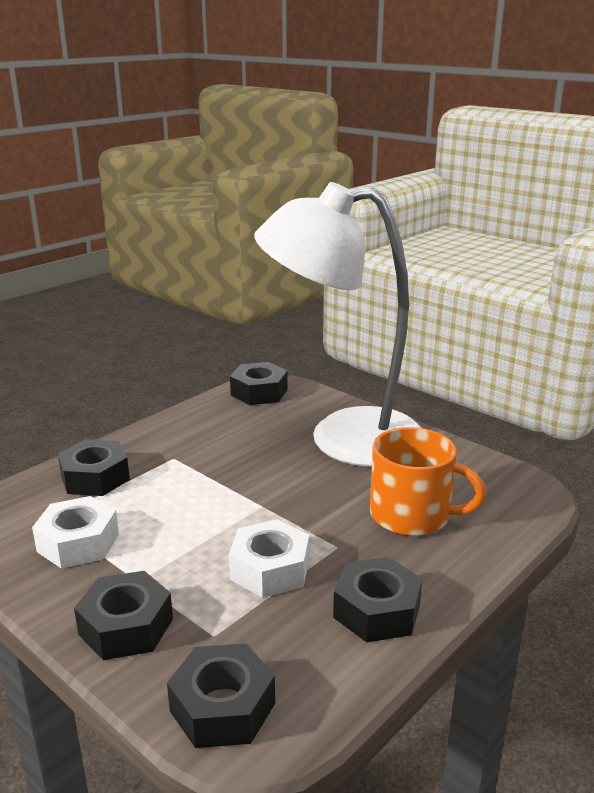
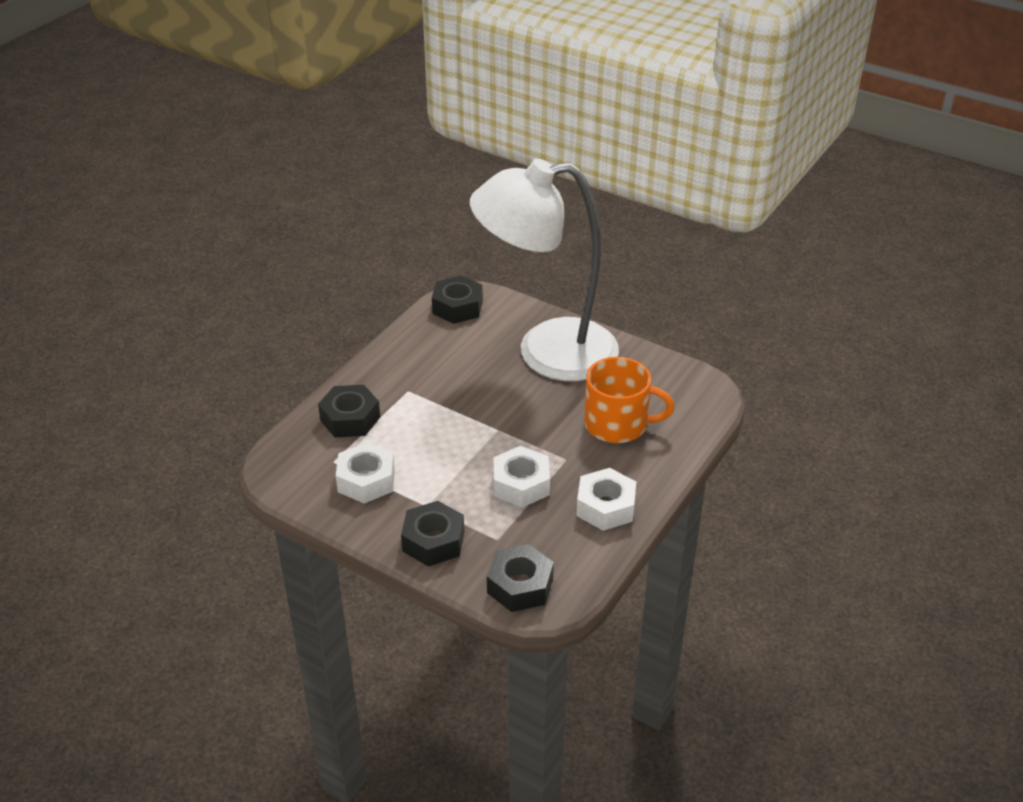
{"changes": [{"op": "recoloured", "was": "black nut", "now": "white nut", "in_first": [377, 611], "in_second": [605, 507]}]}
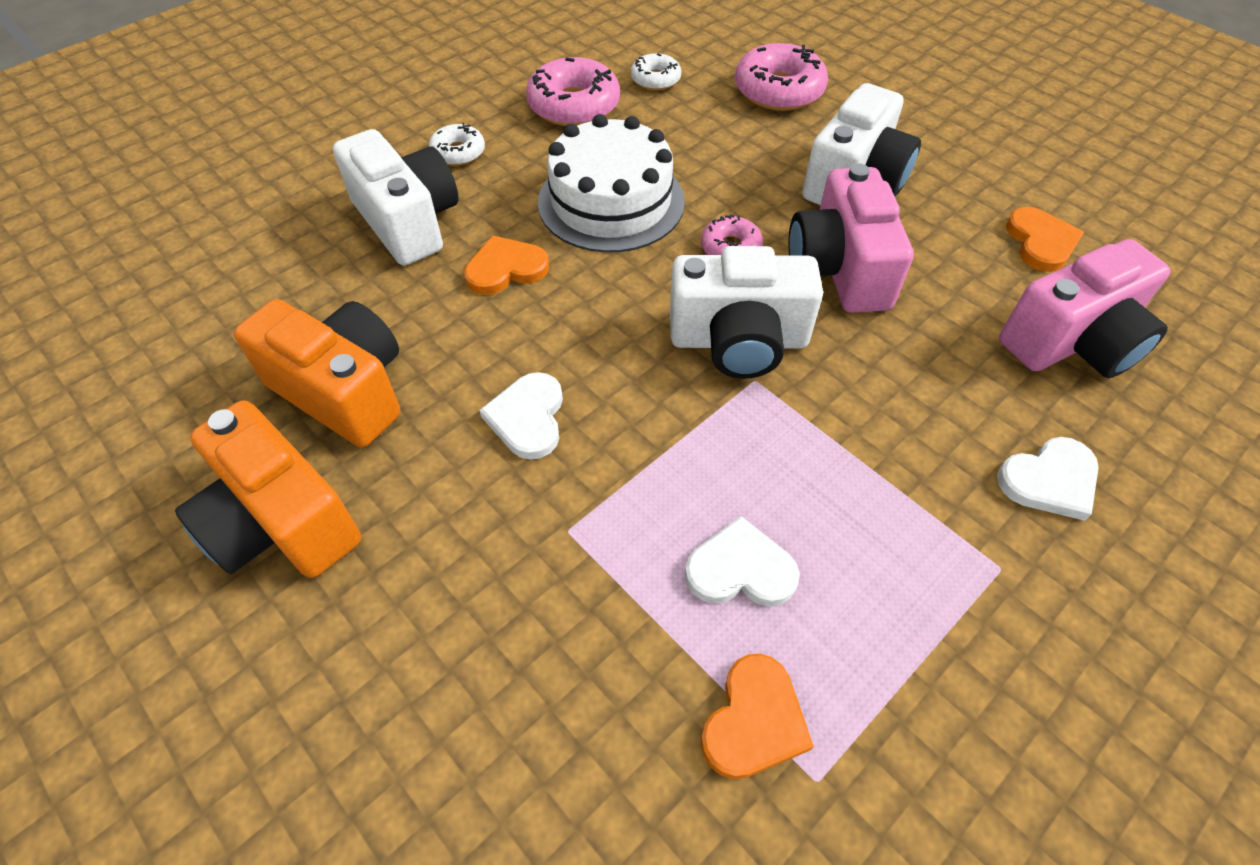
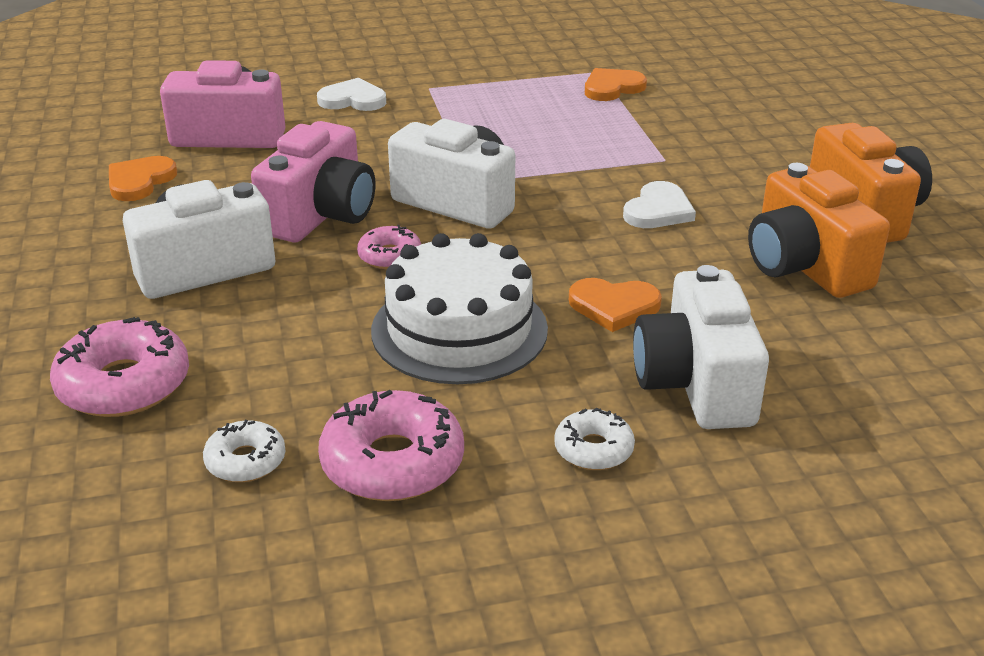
{"changes": [{"op": "removed", "was": "white heart", "in_first": [740, 569]}]}
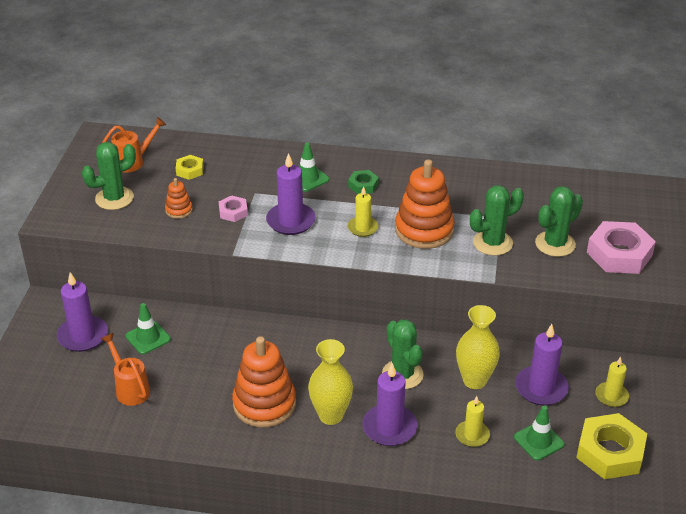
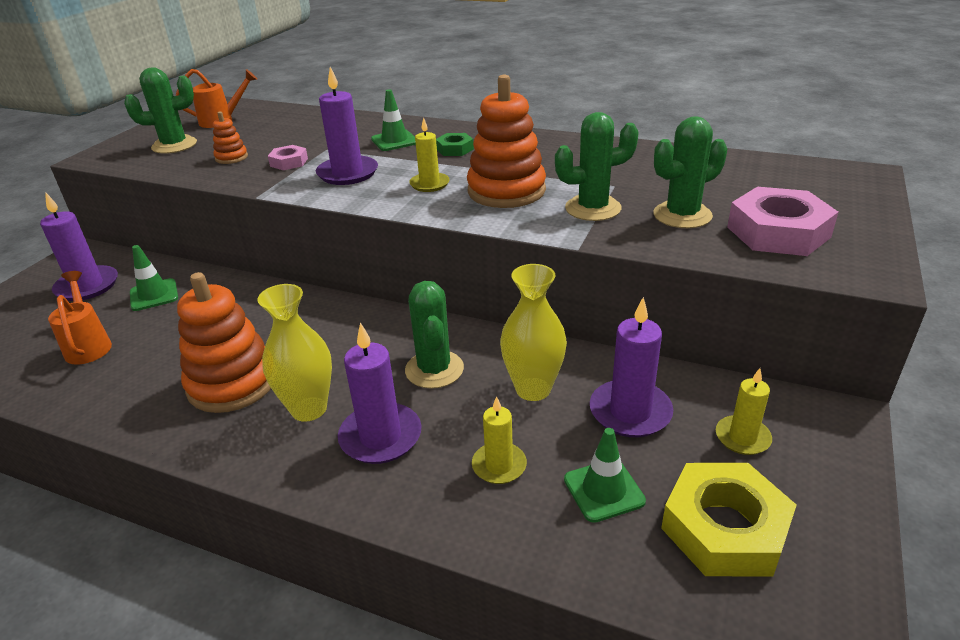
{"changes": [{"op": "removed", "was": "yellow nut", "in_first": [190, 170]}]}
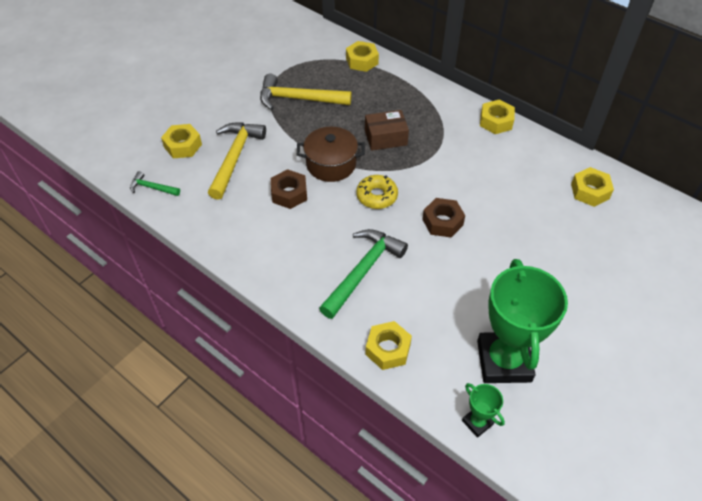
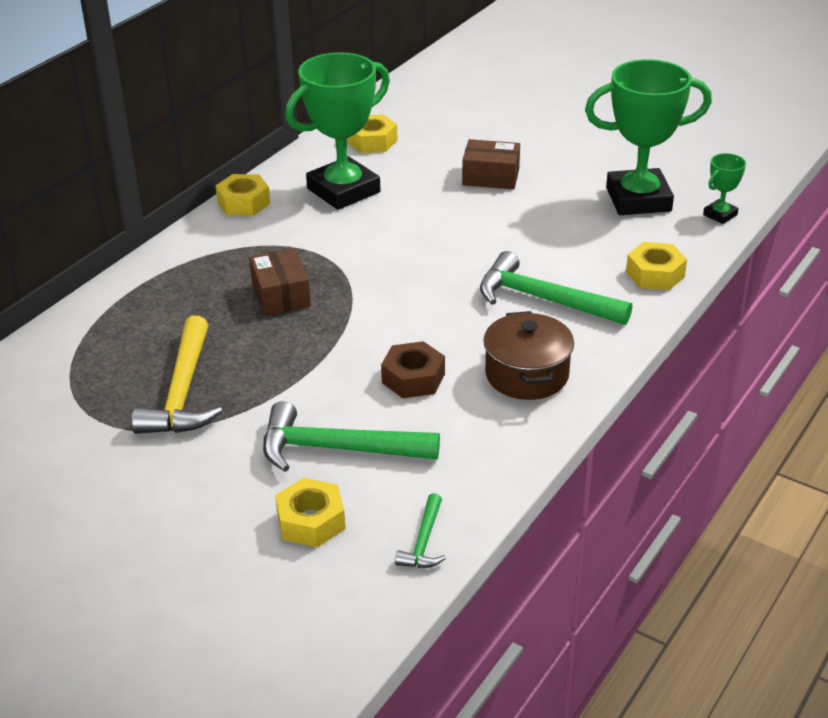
{"changes": [{"op": "removed", "was": "yellow nut", "in_first": [362, 61]}, {"op": "removed", "was": "yellow donut", "in_first": [377, 196]}, {"op": "removed", "was": "brown nut", "in_first": [442, 222]}, {"op": "added", "now": "green trophy", "in_second": [343, 190]}, {"op": "added", "now": "brown box", "in_second": [490, 177]}, {"op": "moved", "was": "brown pot", "in_first": [331, 164], "in_second": [527, 375]}, {"op": "recoloured", "was": "yellow hammer", "now": "green hammer", "in_first": [235, 158], "in_second": [337, 449]}]}
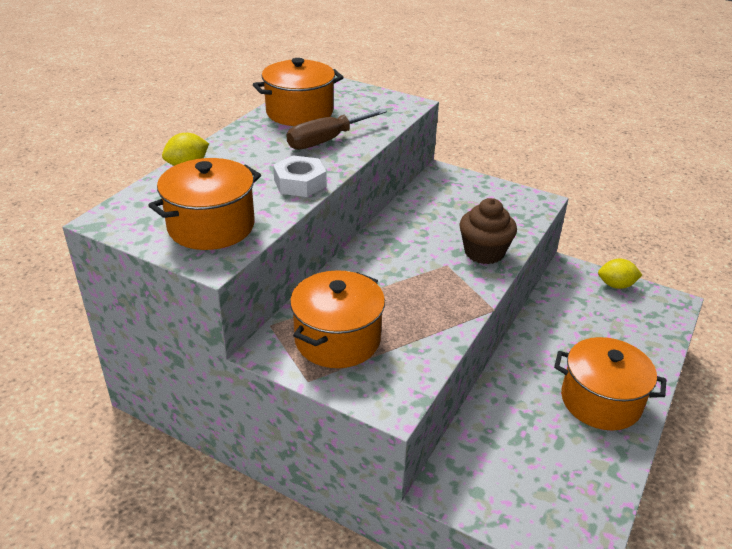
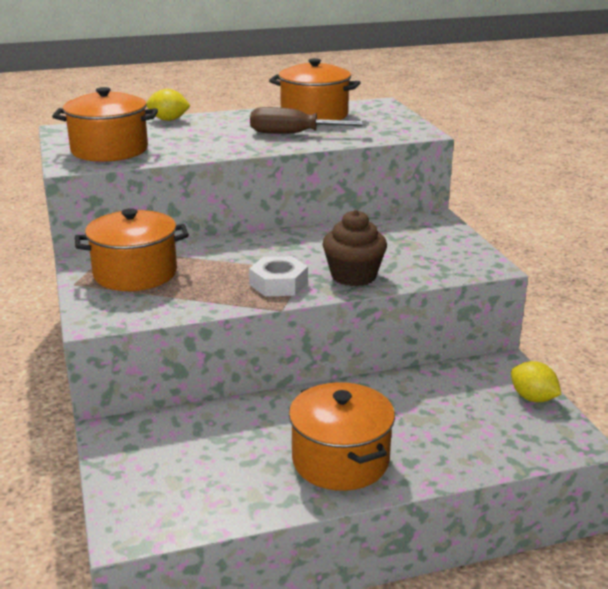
{"changes": [{"op": "moved", "was": "white nut", "in_first": [300, 183], "in_second": [278, 284]}]}
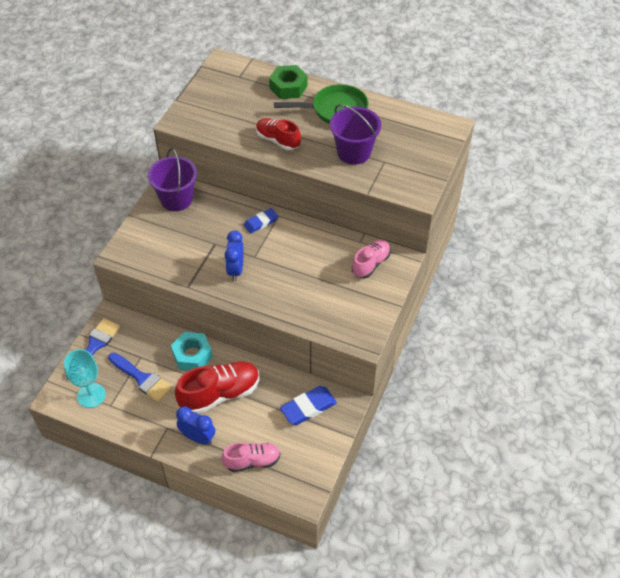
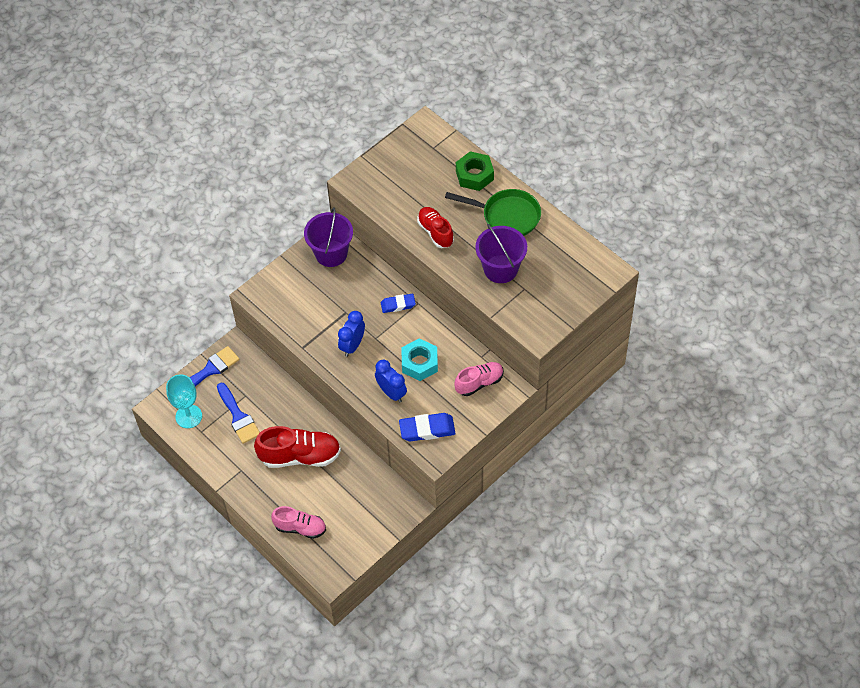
{"changes": [{"op": "moved", "was": "turquoise nut", "in_first": [192, 355], "in_second": [419, 363]}, {"op": "moved", "was": "blue clock", "in_first": [198, 437], "in_second": [391, 393]}, {"op": "moved", "was": "blue eraser", "in_first": [308, 407], "in_second": [427, 429]}]}
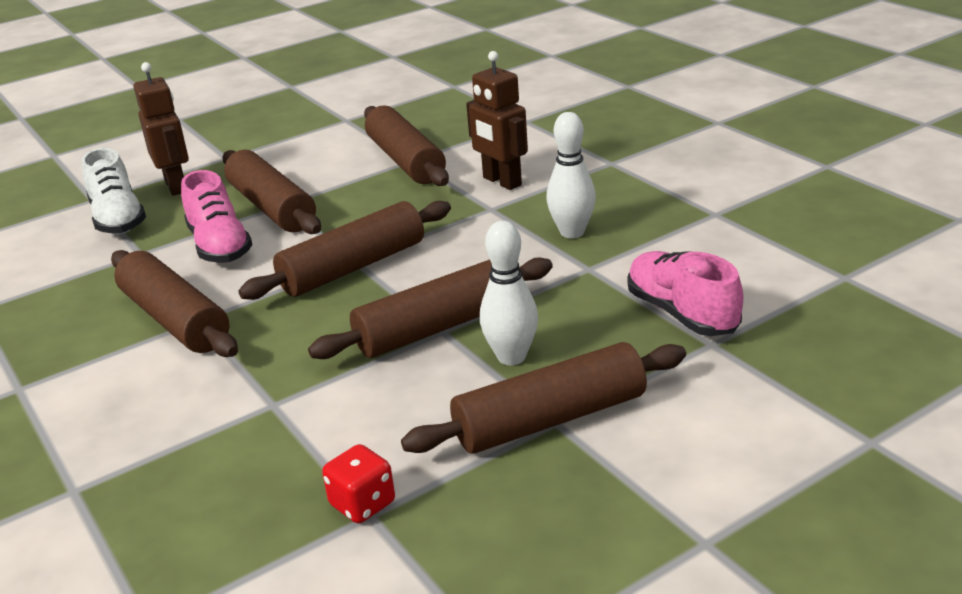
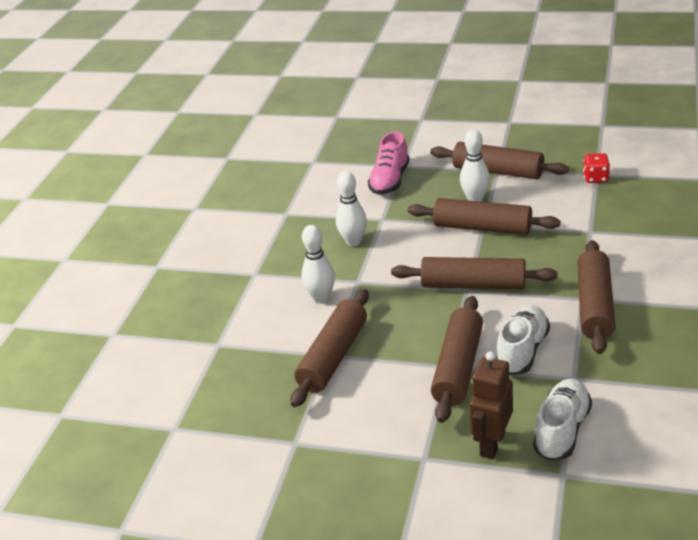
{"changes": [{"op": "replaced", "was": "brown robot", "now": "white bowling pin", "in_first": [501, 182], "in_second": [321, 298]}, {"op": "recoloured", "was": "pink shoe", "now": "white shoe", "in_first": [219, 246], "in_second": [522, 351]}]}
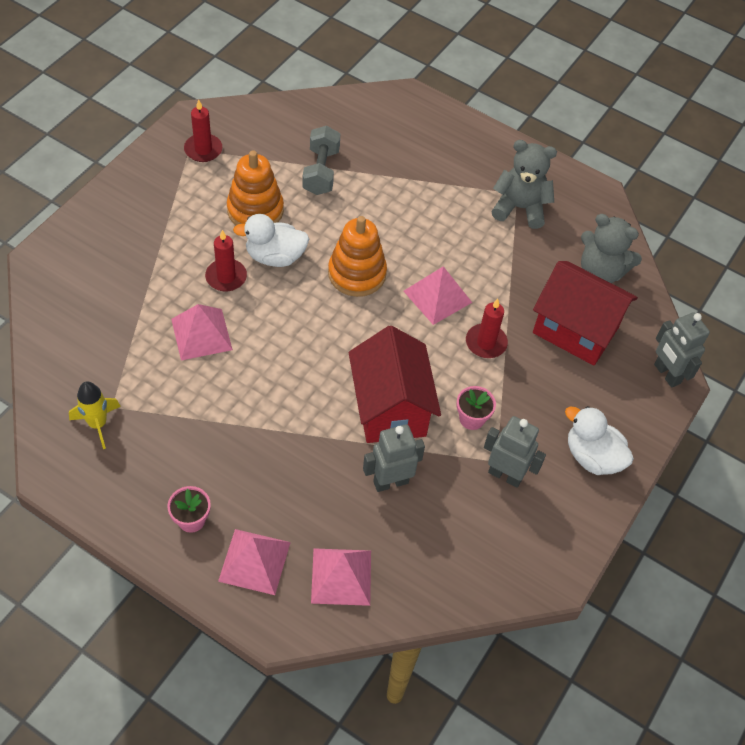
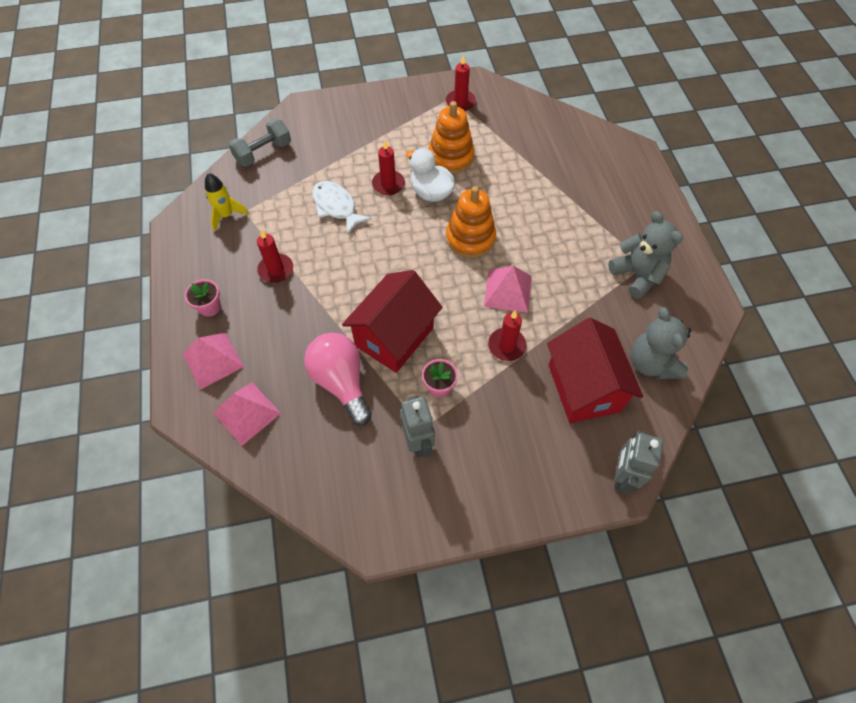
{"changes": [{"op": "removed", "was": "white duck", "in_first": [592, 457]}, {"op": "added", "now": "red candle", "in_second": [276, 270]}, {"op": "moved", "was": "grey dumbbell", "in_first": [321, 171], "in_second": [263, 153]}, {"op": "replaced", "was": "pink pyramid", "now": "white fish", "in_first": [201, 334], "in_second": [336, 207]}, {"op": "replaced", "was": "grey robot", "now": "pink light bulb", "in_first": [390, 482], "in_second": [341, 382]}]}
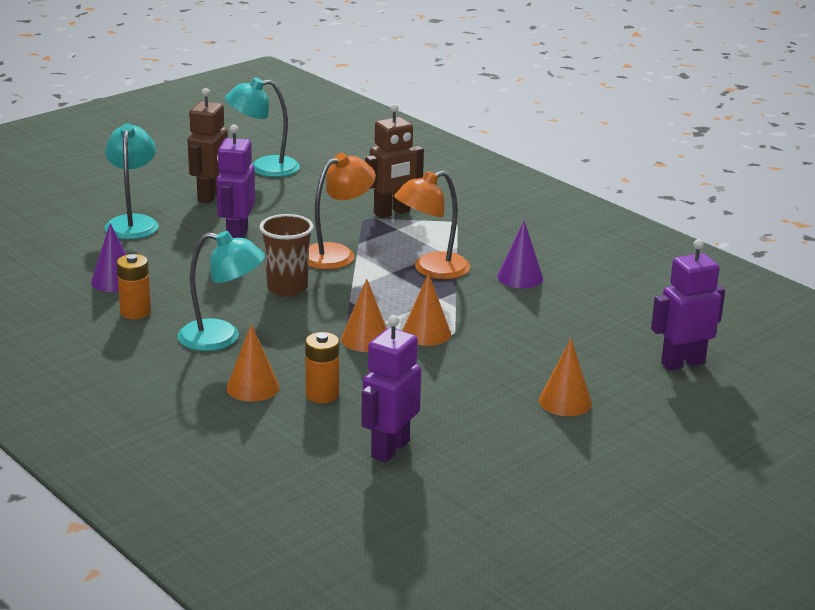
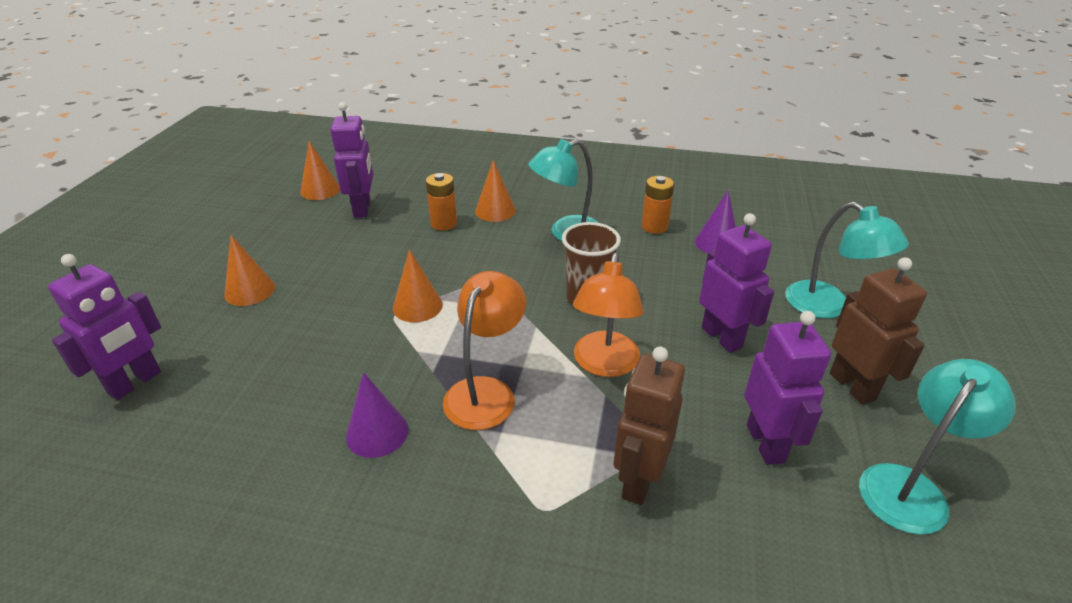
{"changes": [{"op": "added", "now": "purple robot", "in_second": [766, 443]}, {"op": "moved", "was": "orange cone", "in_first": [365, 339], "in_second": [320, 190]}]}
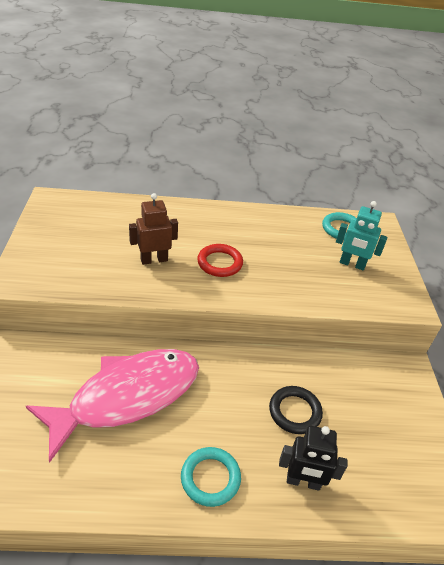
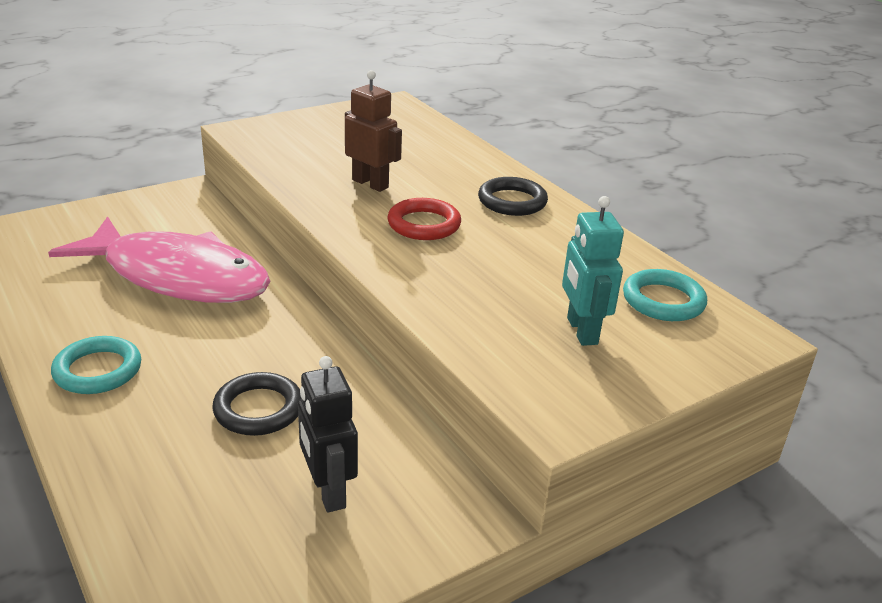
{"changes": [{"op": "added", "now": "black ring", "in_second": [512, 201]}, {"op": "moved", "was": "black robot", "in_first": [303, 482], "in_second": [328, 491]}]}
